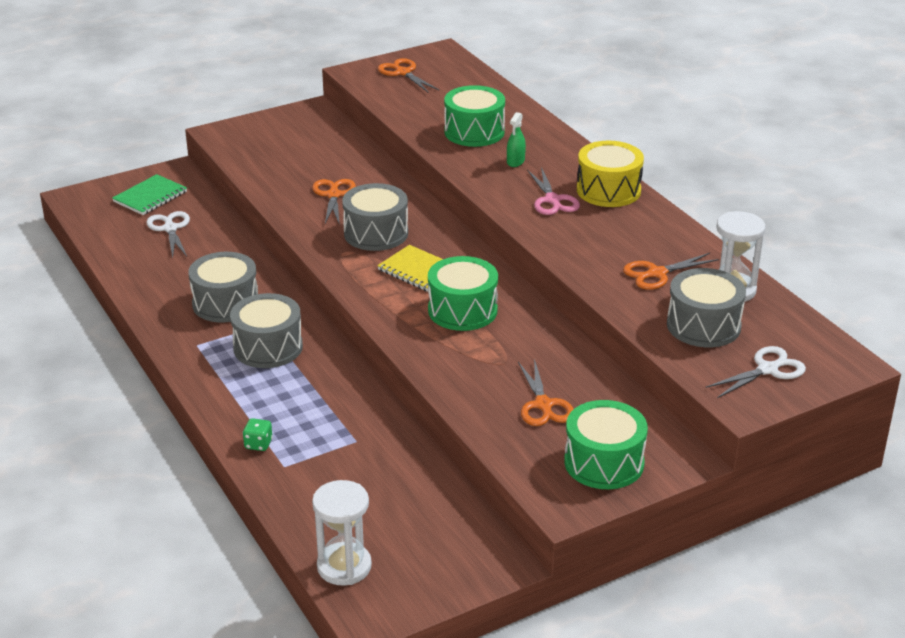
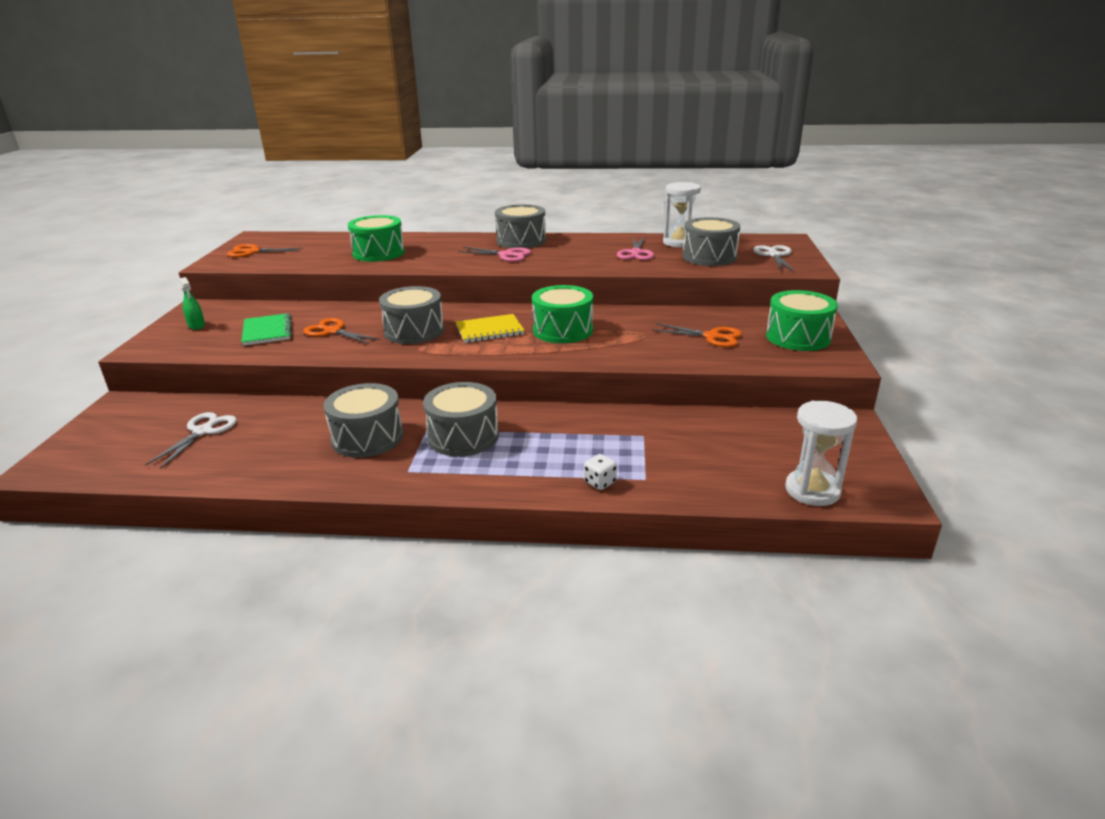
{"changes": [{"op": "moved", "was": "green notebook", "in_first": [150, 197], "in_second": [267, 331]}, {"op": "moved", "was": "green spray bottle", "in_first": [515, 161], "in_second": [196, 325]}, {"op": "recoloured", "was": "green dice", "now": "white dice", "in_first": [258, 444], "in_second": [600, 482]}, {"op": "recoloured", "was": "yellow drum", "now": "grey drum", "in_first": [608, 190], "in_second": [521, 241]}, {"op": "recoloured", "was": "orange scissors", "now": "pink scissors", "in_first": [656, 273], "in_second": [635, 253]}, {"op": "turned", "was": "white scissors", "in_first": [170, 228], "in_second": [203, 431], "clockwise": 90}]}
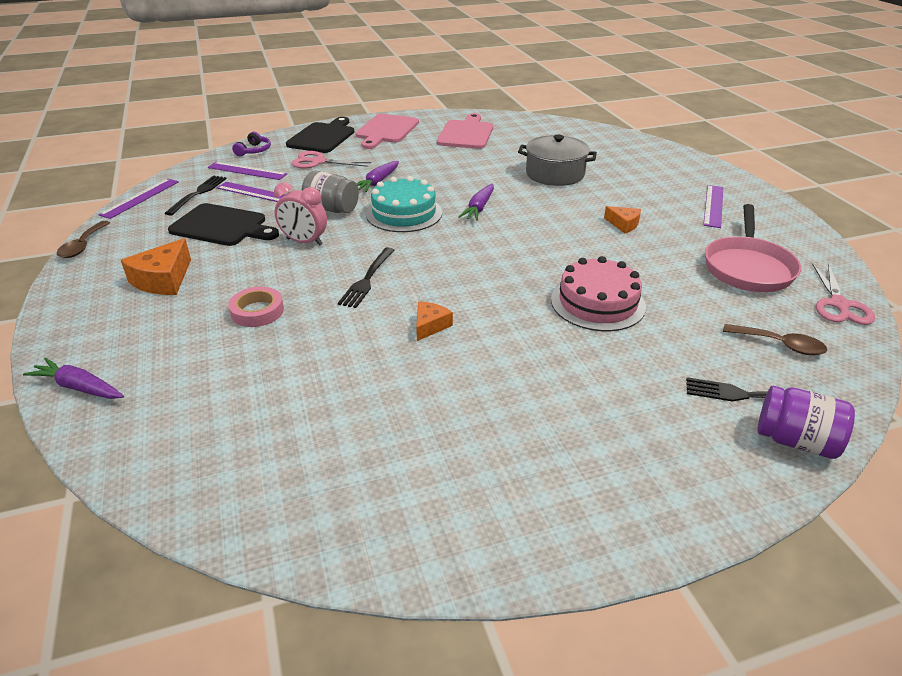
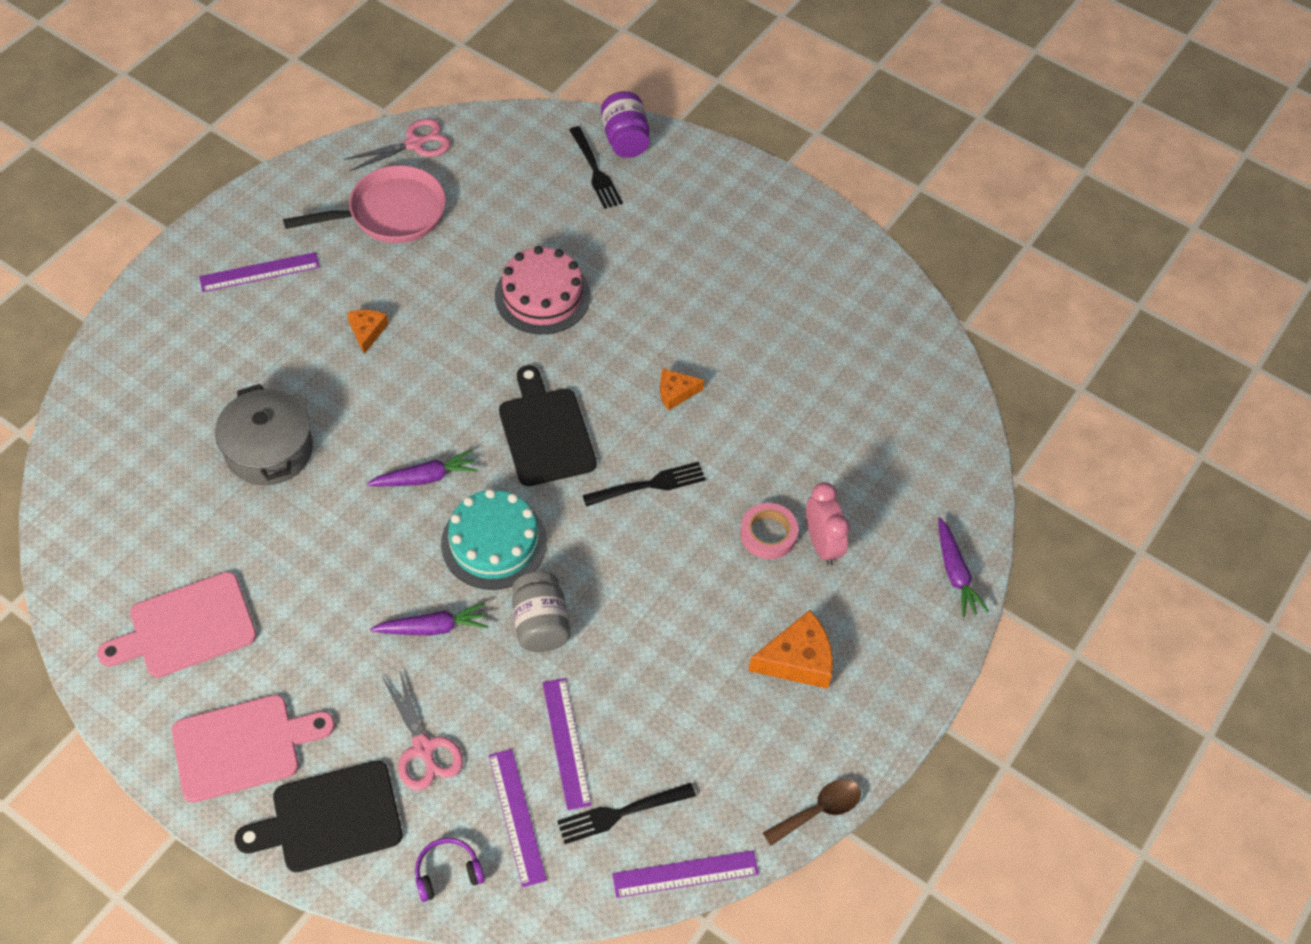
{"changes": [{"op": "removed", "was": "brown spoon", "in_first": [780, 345]}, {"op": "moved", "was": "black cutting board", "in_first": [222, 226], "in_second": [545, 432]}, {"op": "moved", "was": "pink clock", "in_first": [304, 242], "in_second": [822, 544]}]}
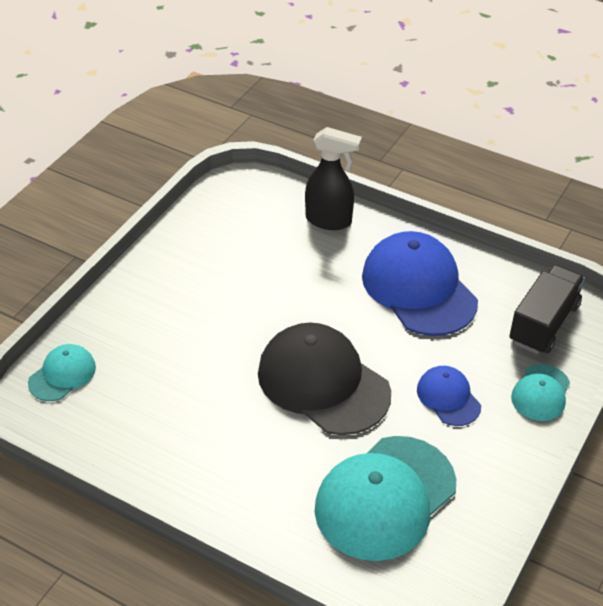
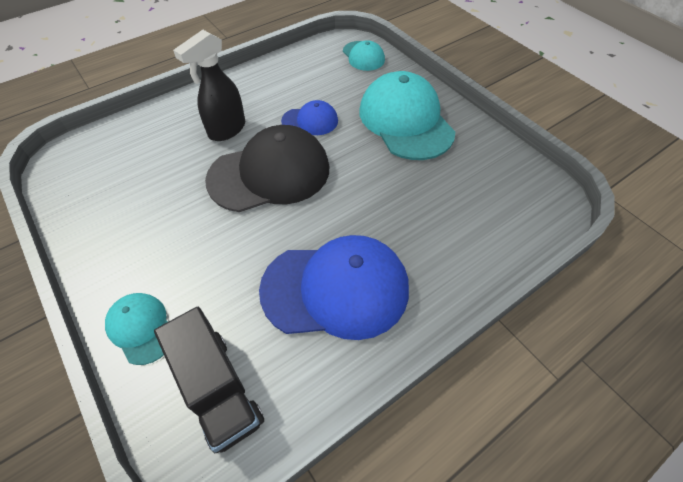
{"changes": [{"op": "moved", "was": "black spray bottle", "in_first": [329, 221], "in_second": [226, 130]}, {"op": "moved", "was": "turquoise cap", "in_first": [385, 498], "in_second": [405, 121]}, {"op": "moved", "was": "blue cap", "in_first": [448, 398], "in_second": [310, 121]}]}
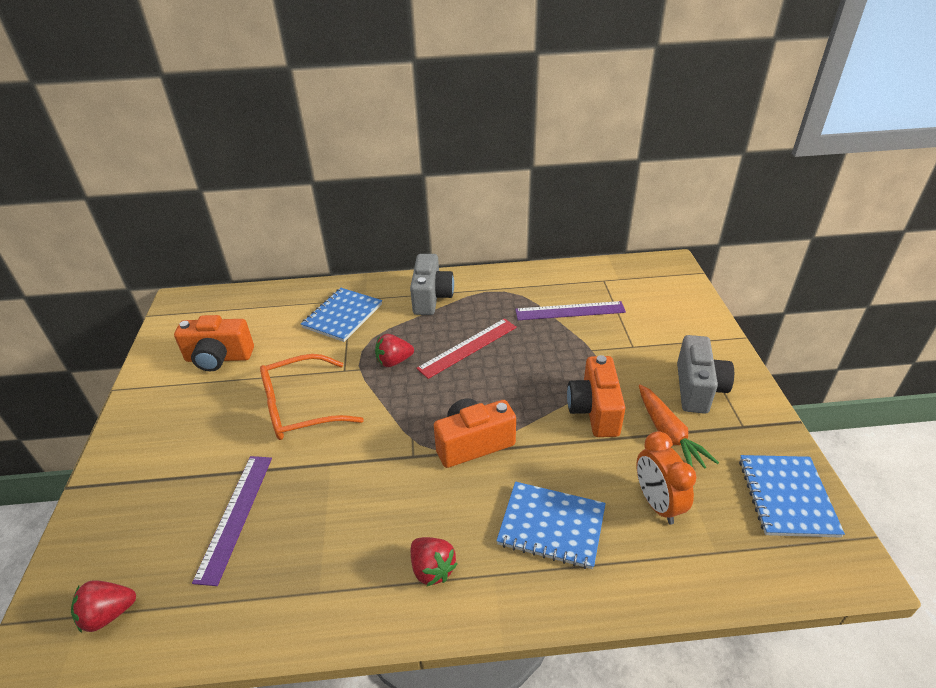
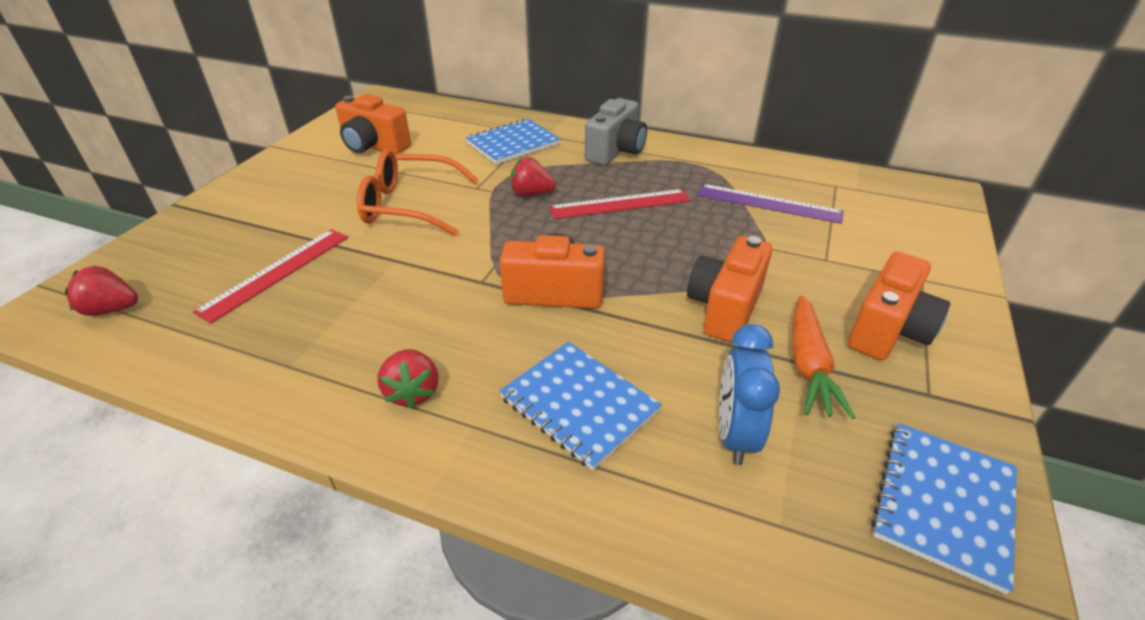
{"changes": [{"op": "recoloured", "was": "purple ruler", "now": "red ruler", "in_first": [235, 516], "in_second": [276, 272]}, {"op": "recoloured", "was": "orange clock", "now": "blue clock", "in_first": [657, 503], "in_second": [735, 434]}, {"op": "recoloured", "was": "grey camera", "now": "orange camera", "in_first": [698, 389], "in_second": [888, 330]}]}
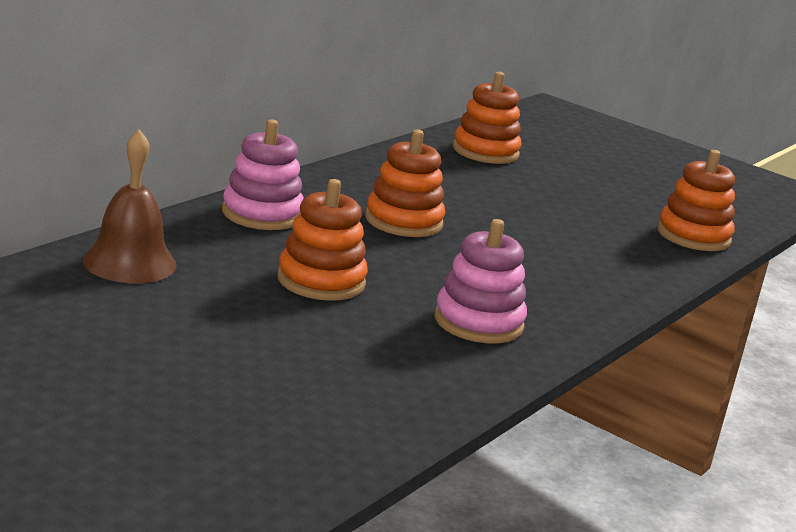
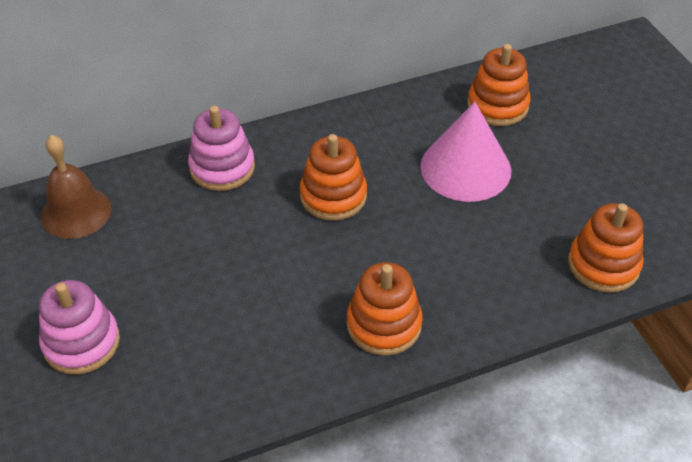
{"changes": [{"op": "added", "now": "pink cone", "in_second": [465, 168]}, {"op": "moved", "was": "orange stacking toy", "in_first": [321, 281], "in_second": [384, 324]}, {"op": "moved", "was": "pink stacking toy", "in_first": [478, 322], "in_second": [81, 342]}]}
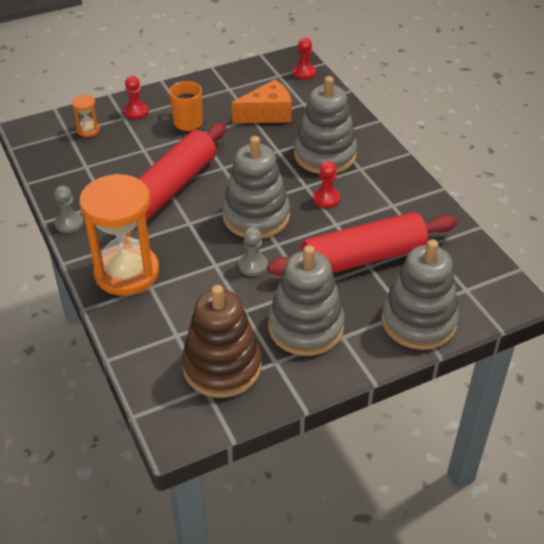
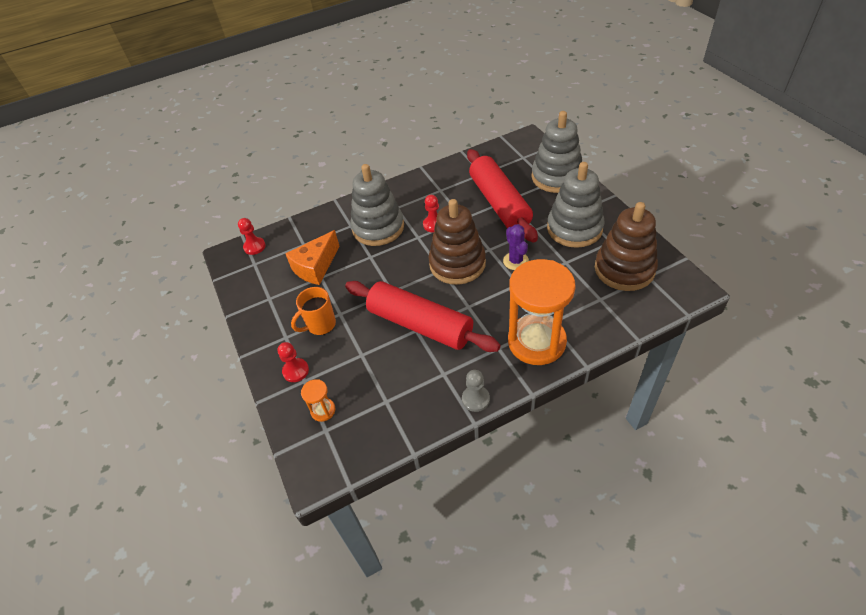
{"changes": [{"op": "replaced", "was": "grey pawn", "now": "purple cactus", "in_first": [253, 265], "in_second": [515, 261]}, {"op": "recoloured", "was": "grey stacking toy", "now": "brown stacking toy", "in_first": [256, 216], "in_second": [457, 264]}, {"op": "turned", "was": "orange cheese", "in_first": [267, 114], "in_second": [316, 267], "clockwise": -120}]}
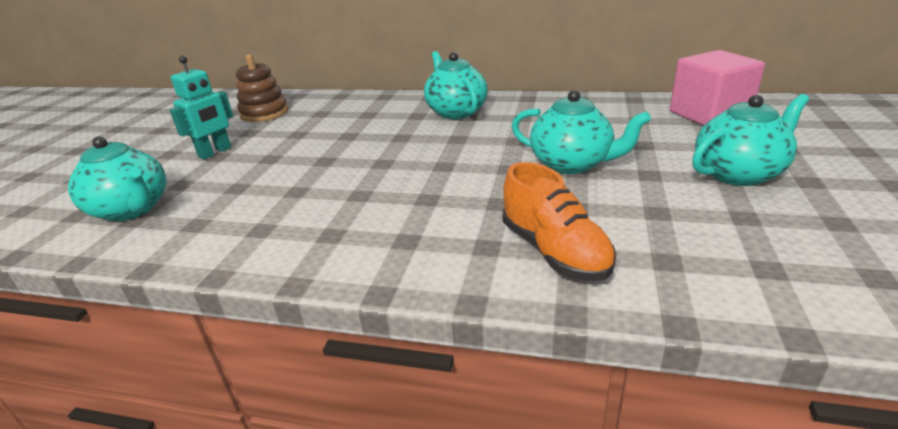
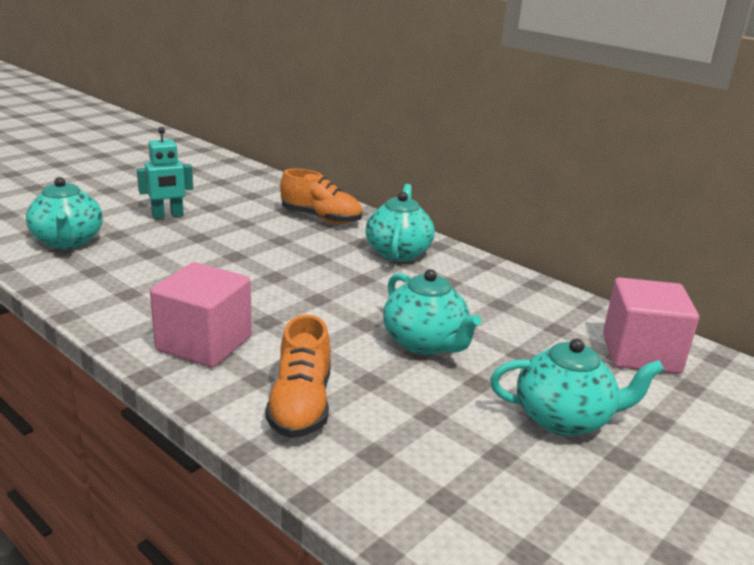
{"changes": [{"op": "removed", "was": "brown stacking toy", "in_first": [264, 113]}, {"op": "added", "now": "pink cube", "in_second": [204, 343]}, {"op": "added", "now": "orange shoe", "in_second": [321, 218]}]}
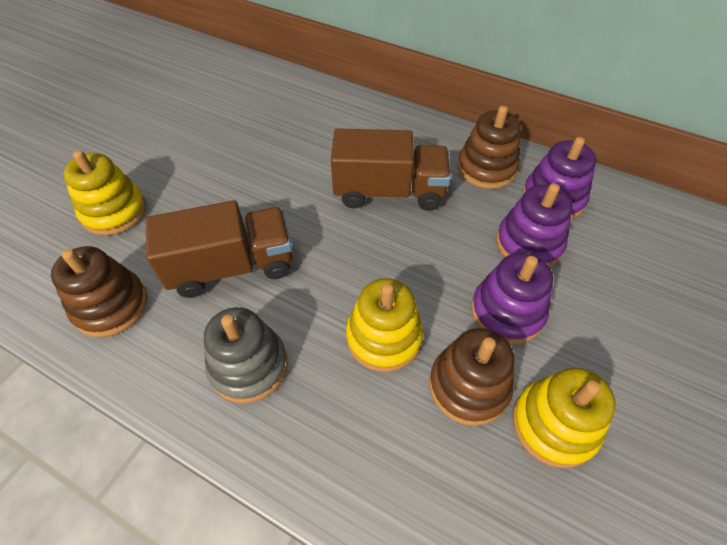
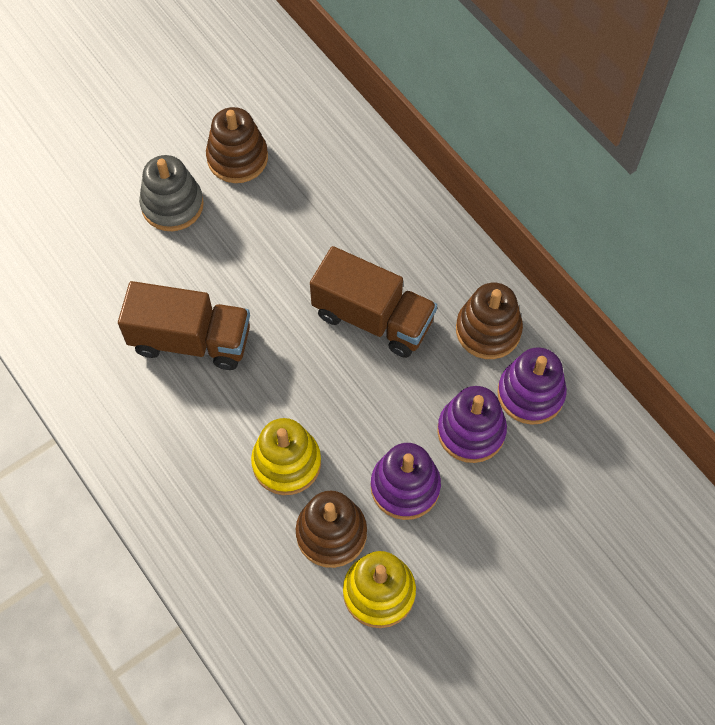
{"changes": [{"op": "removed", "was": "yellow stacking toy", "in_first": [114, 212]}, {"op": "moved", "was": "brown stacking toy", "in_first": [111, 305], "in_second": [237, 158]}, {"op": "moved", "was": "grey stacking toy", "in_first": [249, 366], "in_second": [172, 205]}]}
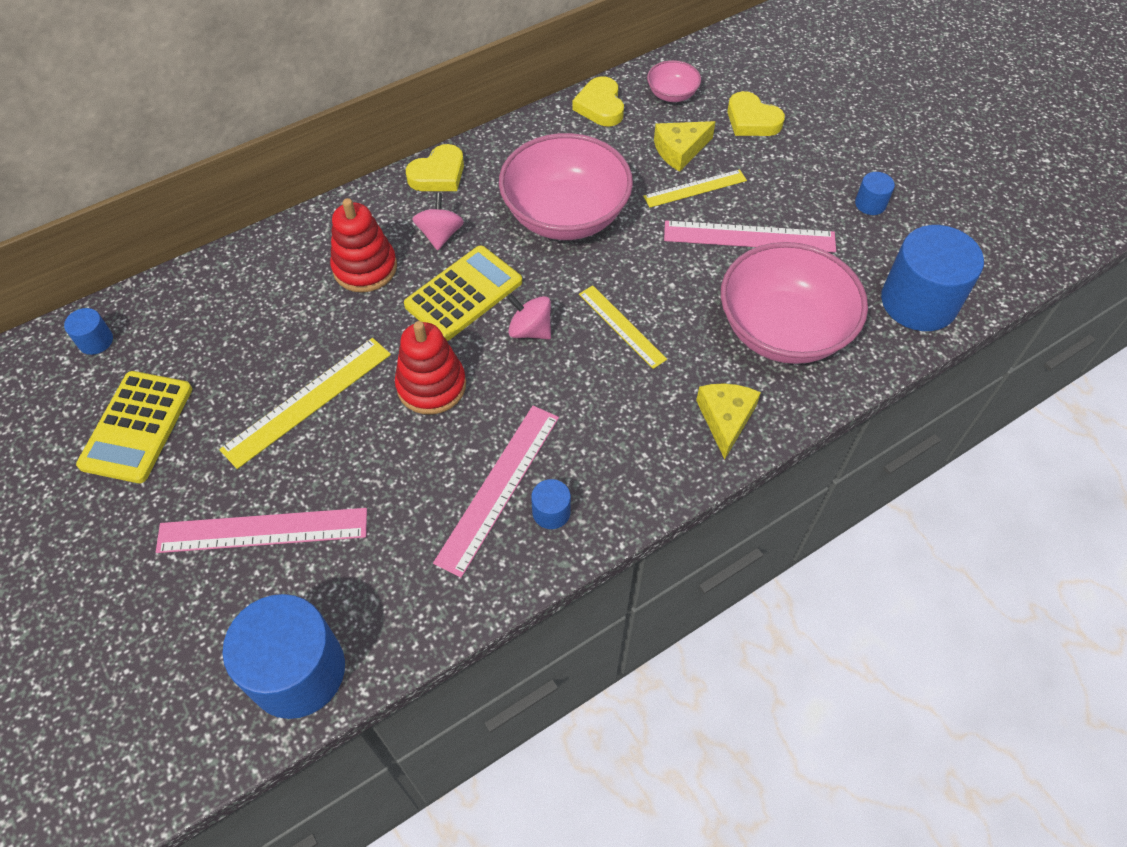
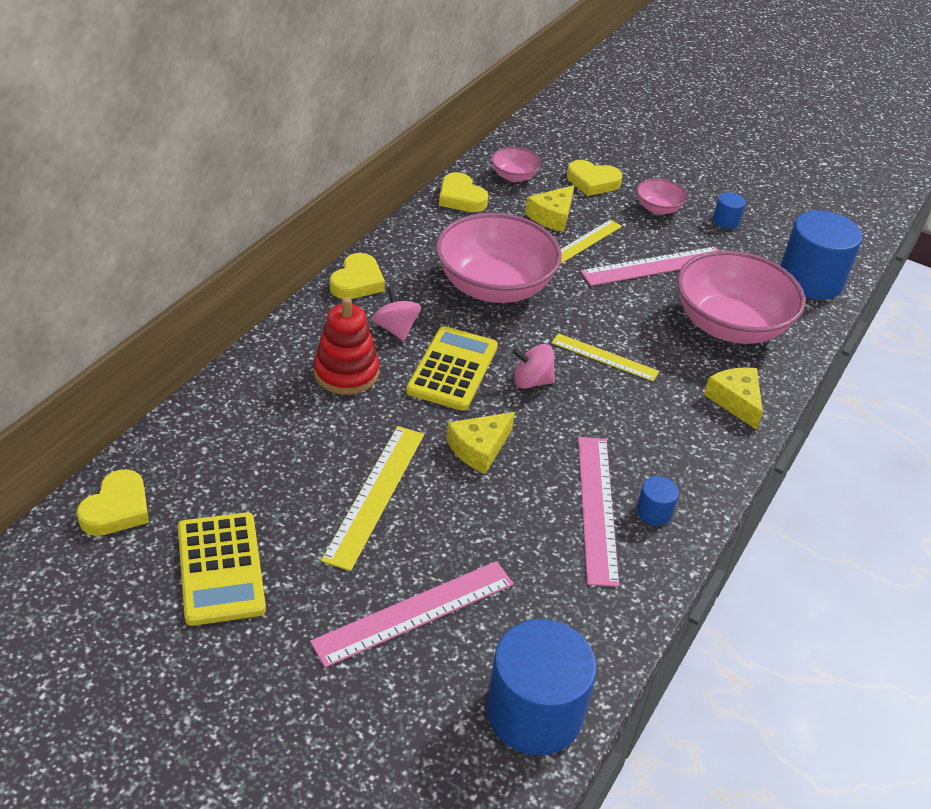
{"changes": [{"op": "added", "now": "pink bowl", "in_second": [658, 208]}, {"op": "replaced", "was": "blue cylinder", "now": "yellow heart", "in_first": [95, 341], "in_second": [117, 509]}, {"op": "replaced", "was": "red stacking toy", "now": "yellow cheese", "in_first": [431, 386], "in_second": [479, 448]}]}
